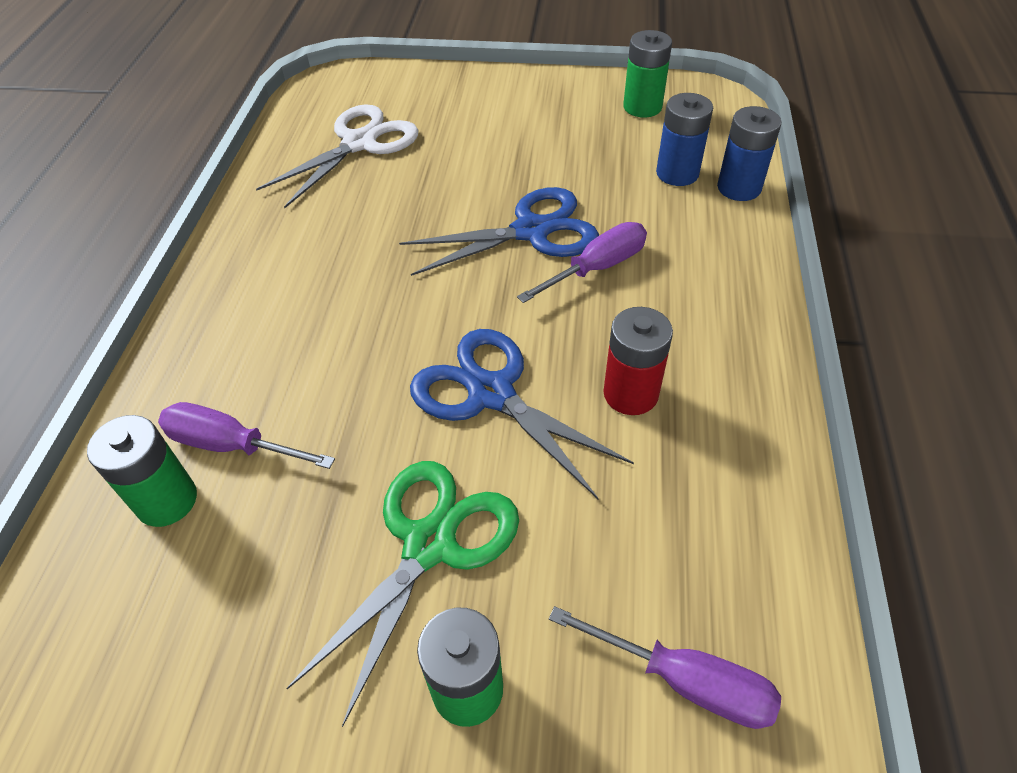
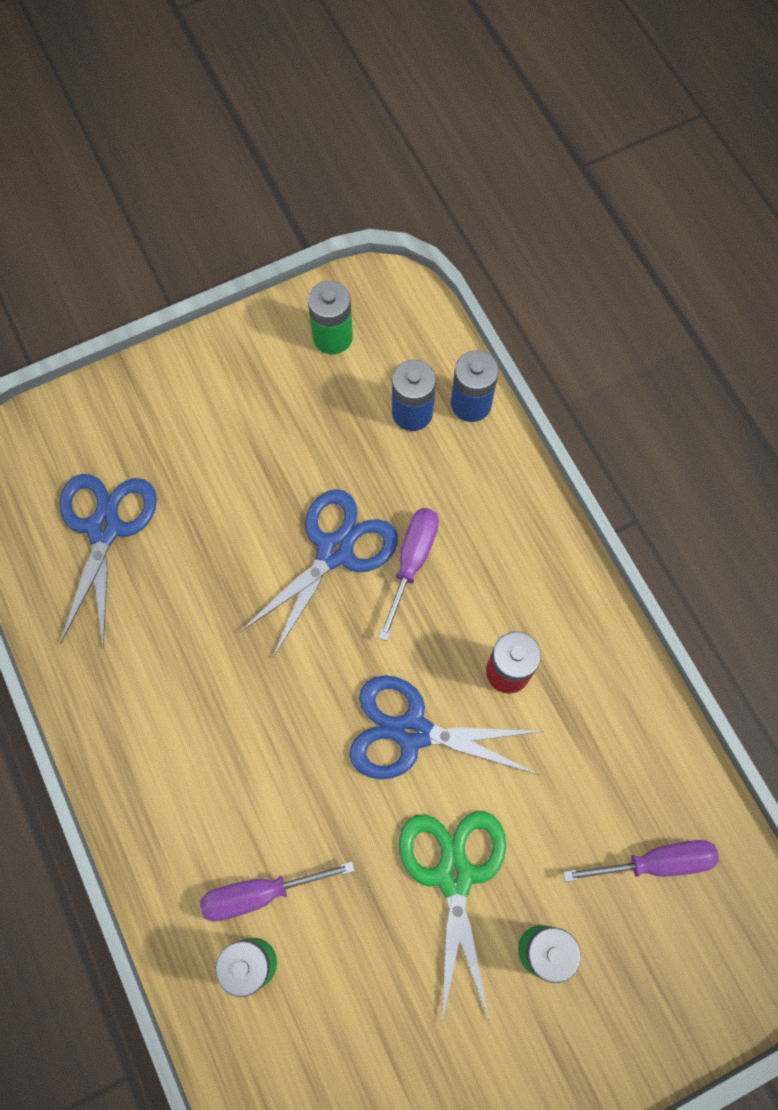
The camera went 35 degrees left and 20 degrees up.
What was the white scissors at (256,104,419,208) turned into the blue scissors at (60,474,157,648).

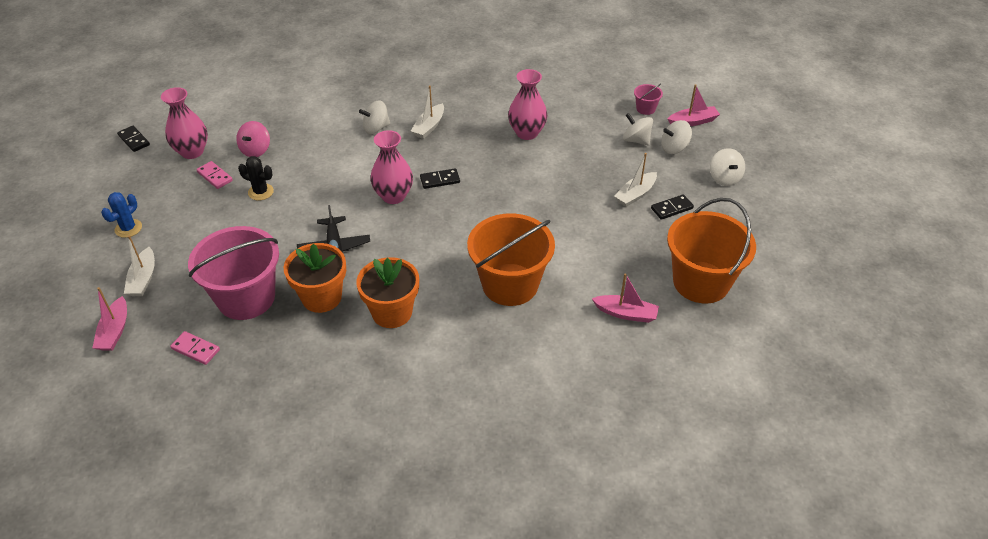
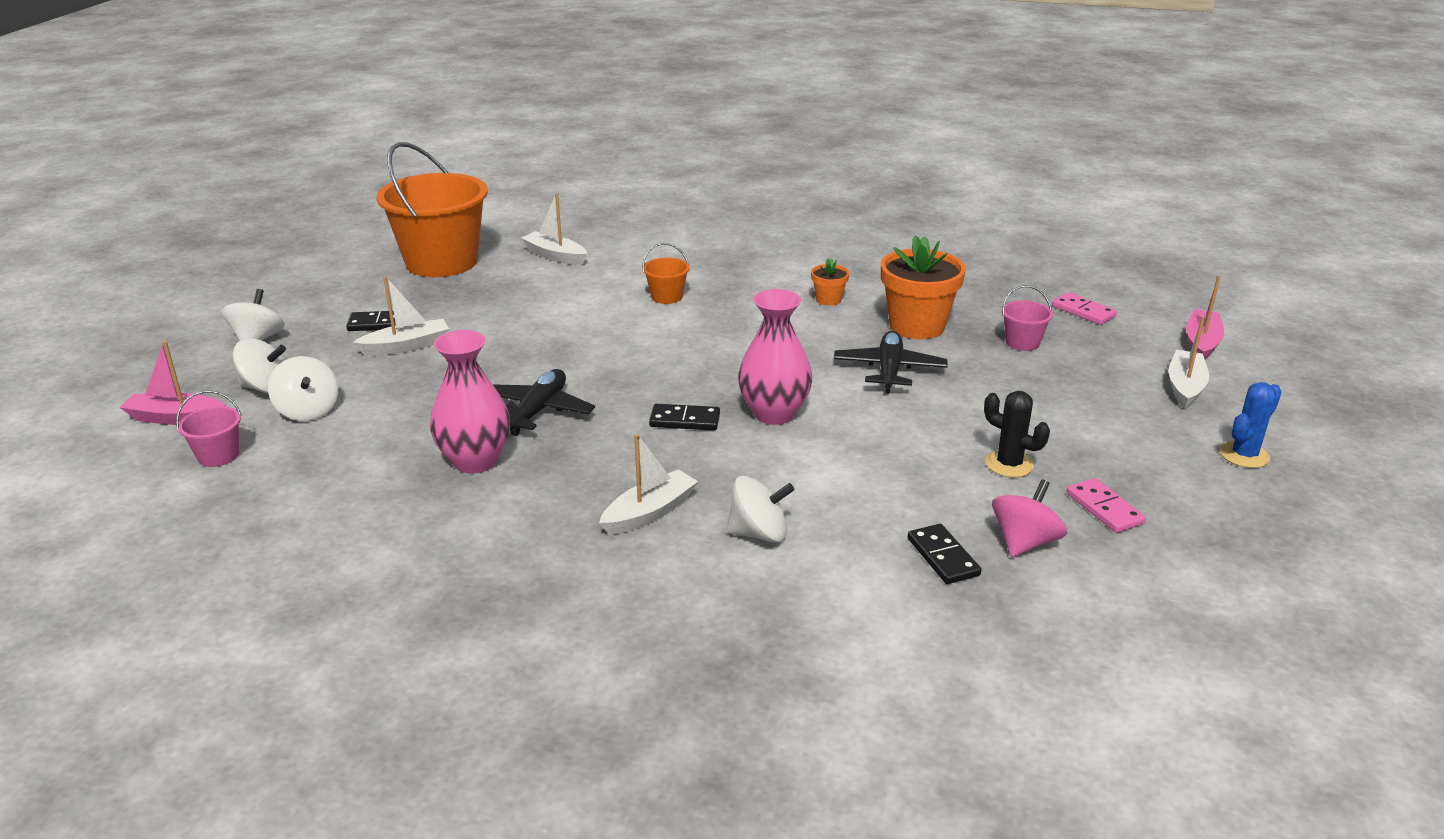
The camera went 160 degrees left and 15 degrees down.
The second view lost the pink vase at (161,87,208,159).
The second view gained the black plane at (493,369,595,436).
The black domino ended up elsewhere, having gone from (117,126,150,152) to (908,524,981,584).
What was the pink boat at (592,273,659,323) turned into the white boat at (521,193,587,265).
The size of the pink bucket at (188,226,279,320) changed by a factor of 0.41.
The size of the orange flower pot at (356,257,419,328) changed by a factor of 0.48.
The size of the orange bucket at (467,213,555,306) changed by a factor of 0.41.

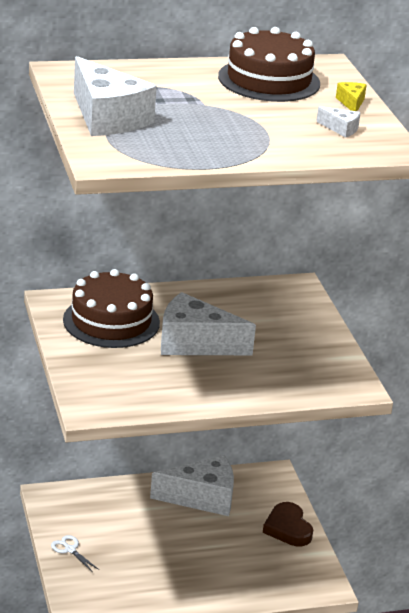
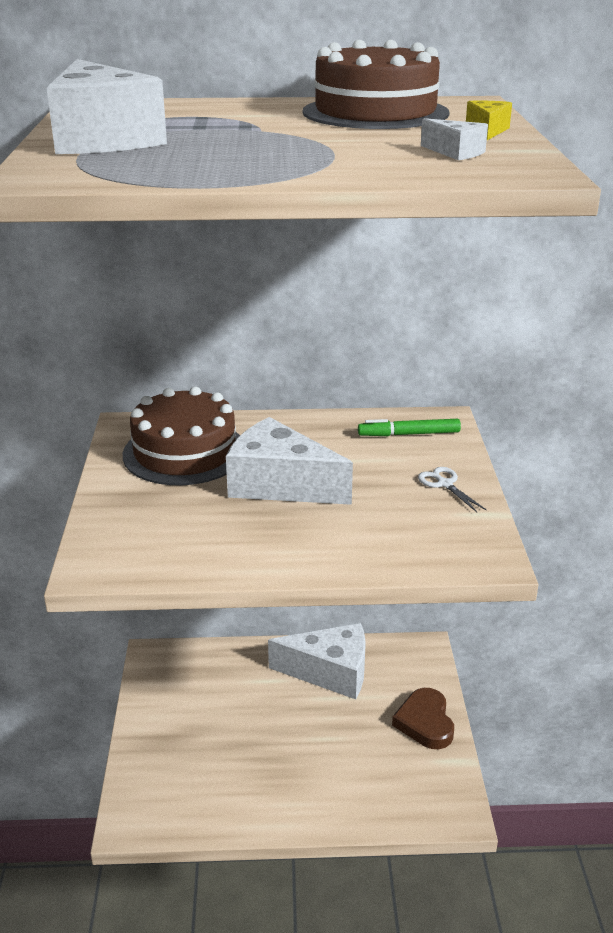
The camera went 15 degrees right and 0 degrees up.
The second view gained the green marker at (358,419,461,436).
The white scissors ended up elsewhere, having gone from (51,535,99,571) to (418,467,487,512).

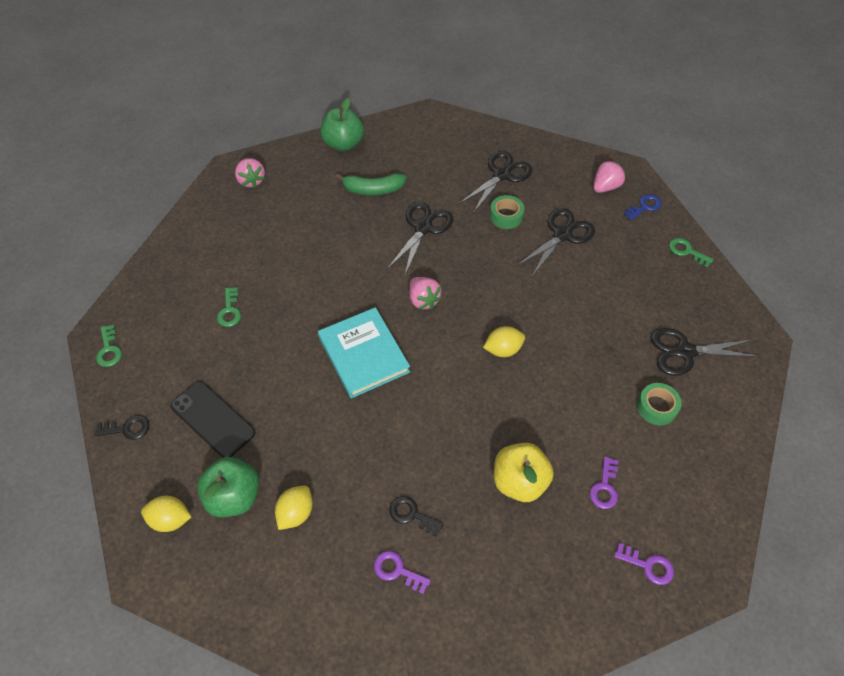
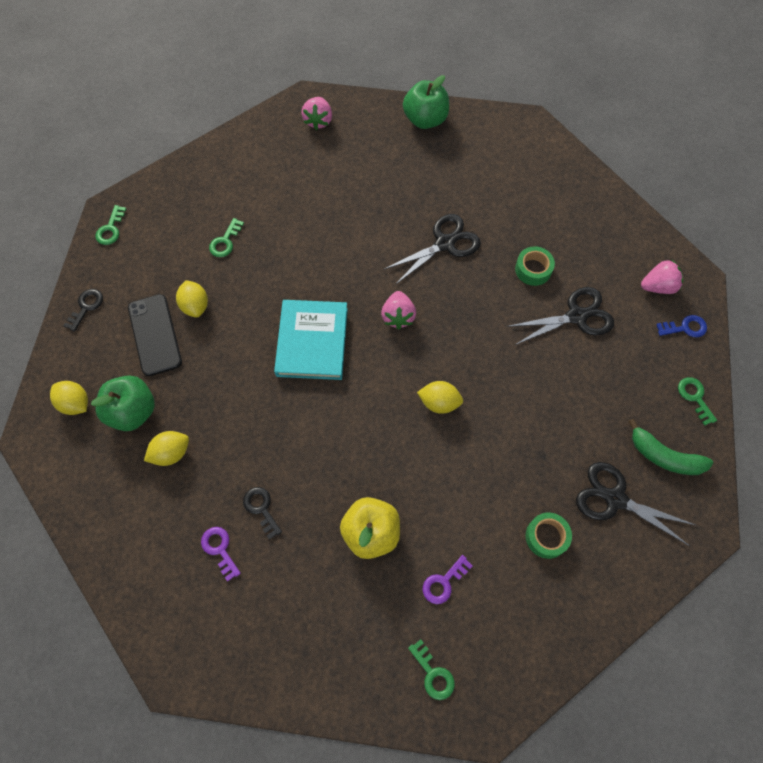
The camera went 30 degrees right and 10 degrees up.
The second view lost the black scissors at (458,151,532,213).
The second view gained the yellow lemon at (176,280,208,318).
The green banana ended up elsewhere, having gone from (336,173,406,195) to (628,419,713,475).
What was the purple key at (614,543,674,585) turned into the green key at (408,639,455,700).
The black key at (95,415,150,440) ended up facing another way, 90 degrees counterclockwise from before.

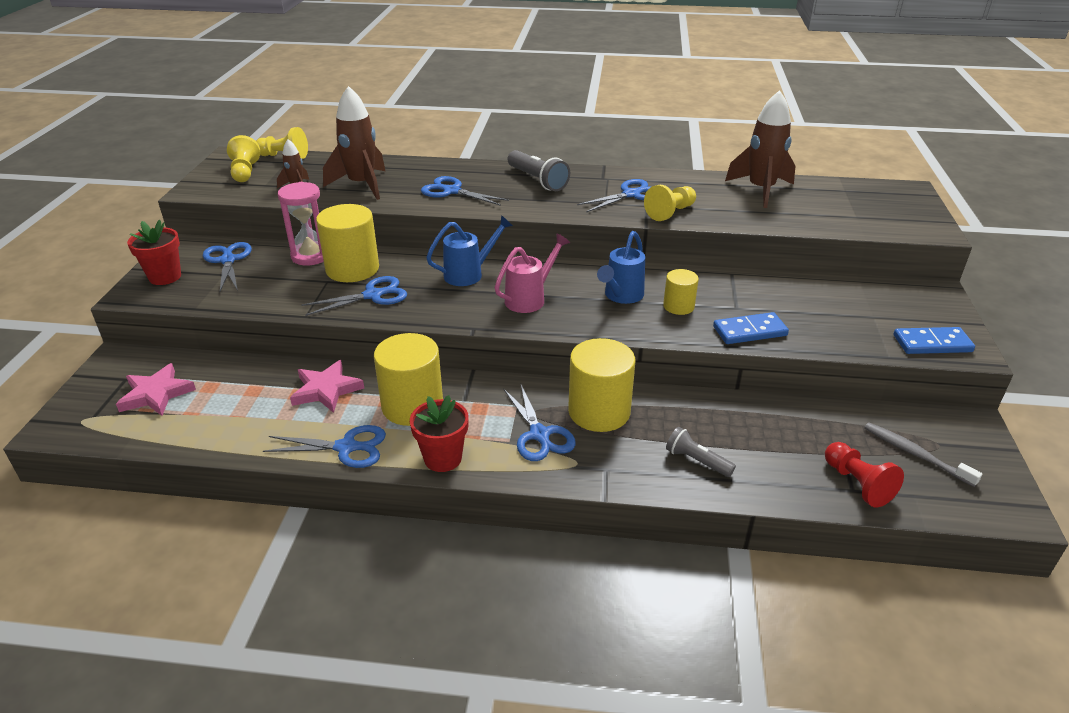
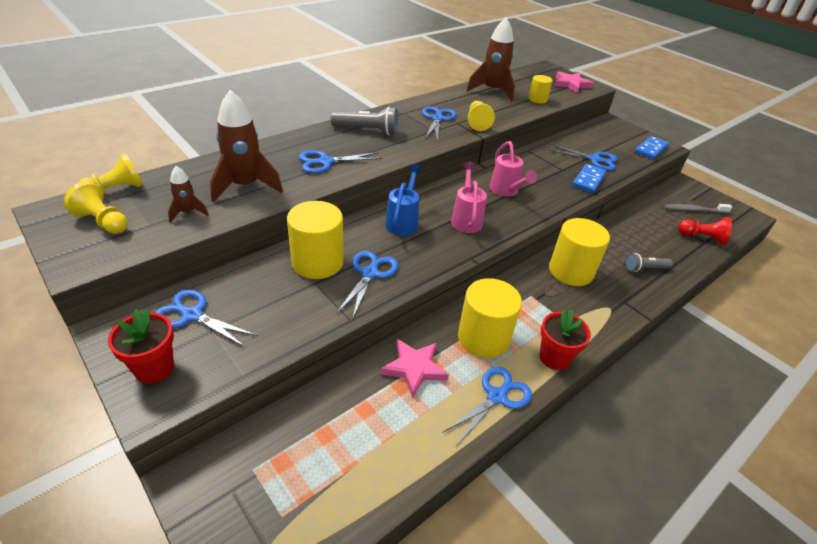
The camera went 50 degrees left and 5 degrees up.
The second view lost the pink hourglass at (278,182,324,266).
The pink star ended up elsewhere, having gone from (116,363,196,416) to (554,71,594,93).
The blue scissors ended up elsewhere, having gone from (503,385,576,461) to (549,144,617,170).
The yellow cylinder ended up elsewhere, having gone from (663,269,699,315) to (528,75,553,104).
What was the blue watering can at (597,231,645,304) turned into the pink watering can at (489,141,537,197).

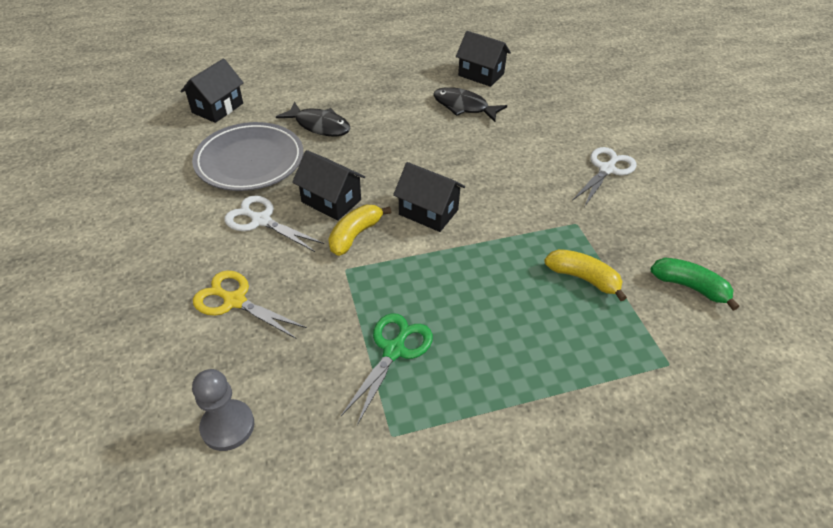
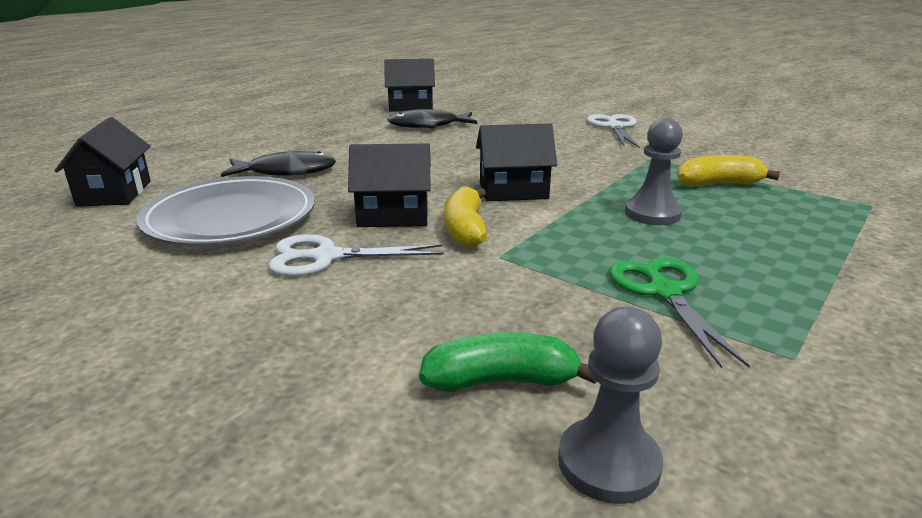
The camera went 35 degrees left and 20 degrees down.
The second view lost the yellow scissors at (193,271,307,339).
The second view gained the grey pawn at (625,118,683,225).
The green banana ended up elsewhere, having gone from (650,257,739,311) to (419,332,597,392).

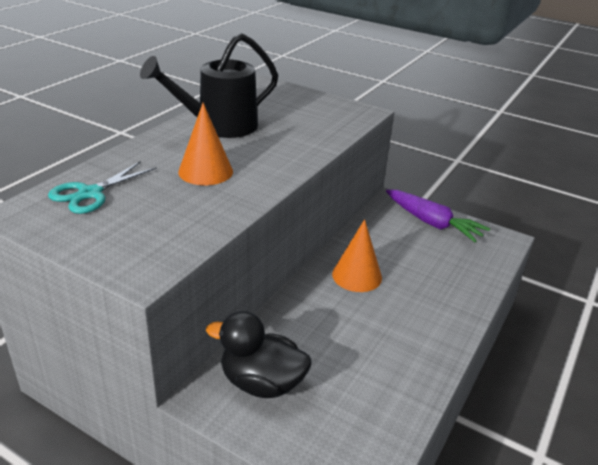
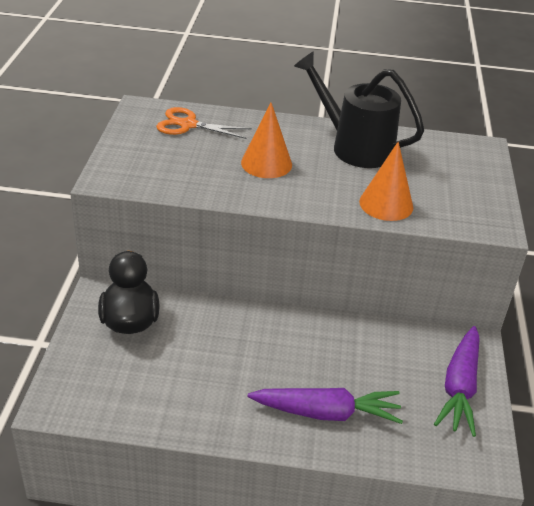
The camera went 65 degrees right and 5 degrees up.
The second view gained the purple carrot at (248,388,403,424).
The orange cone ended up elsewhere, having gone from (332,219,382,292) to (359,141,413,221).
What was the turquoise scissors at (48,161,156,214) turned into the orange scissors at (156,107,252,139).

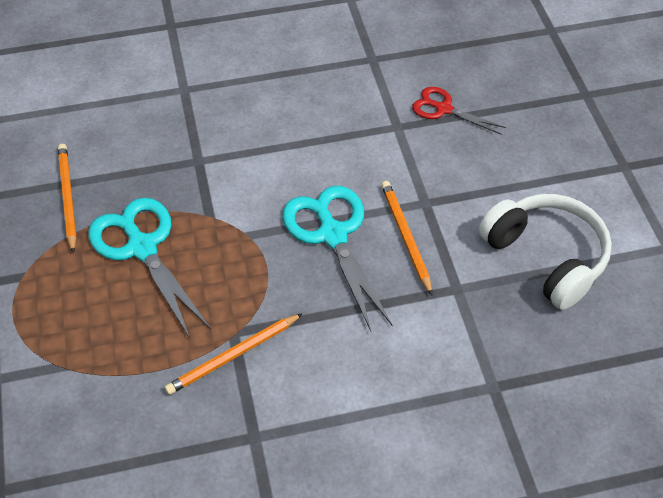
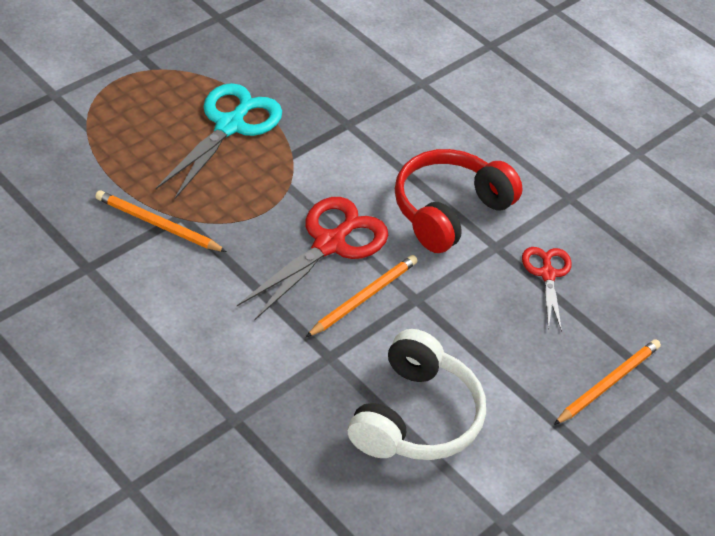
The camera went 55 degrees right and 5 degrees down.
The second view gained the red headphones at (395,149,523,253).
The orange pencil ended up elsewhere, having gone from (58,144,77,253) to (554,339,661,425).
What was the turquoise scissors at (282,186,392,331) turned into the red scissors at (237,197,388,321).

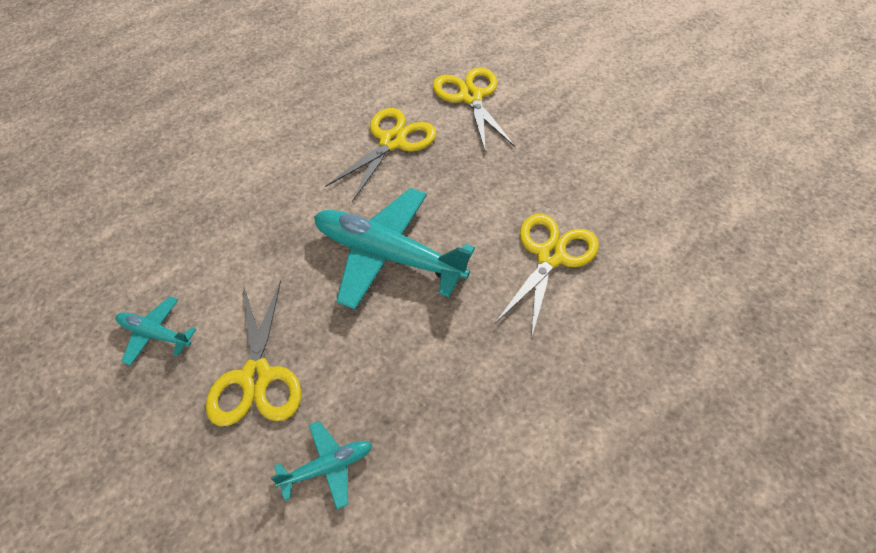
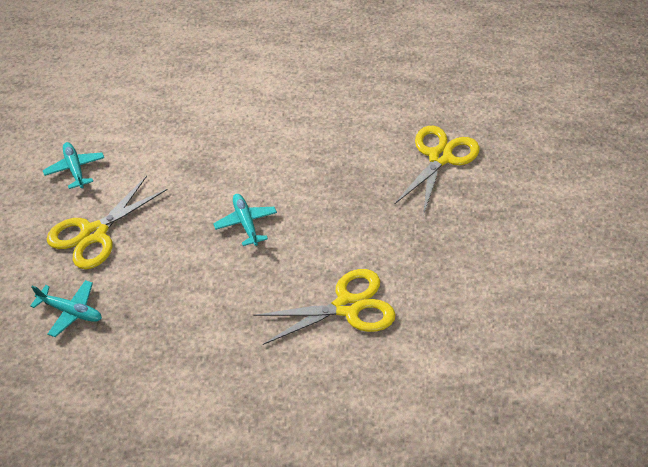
The camera went 45 degrees right and 5 degrees down.
The second view lost the yellow scissors at (325,108,436,202).
The size of the turquoise plane at (314,188,475,310) changed by a factor of 0.48.

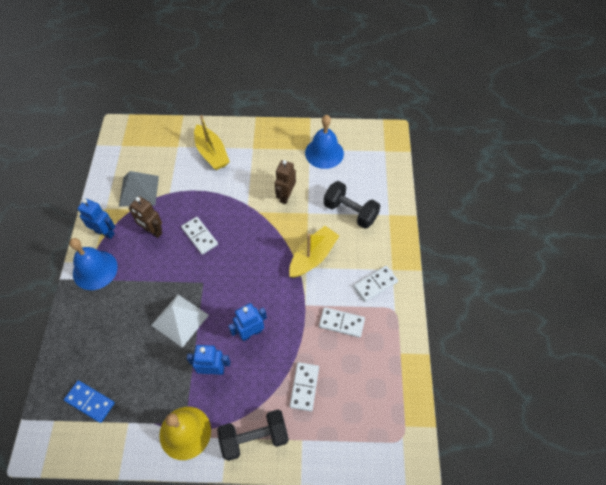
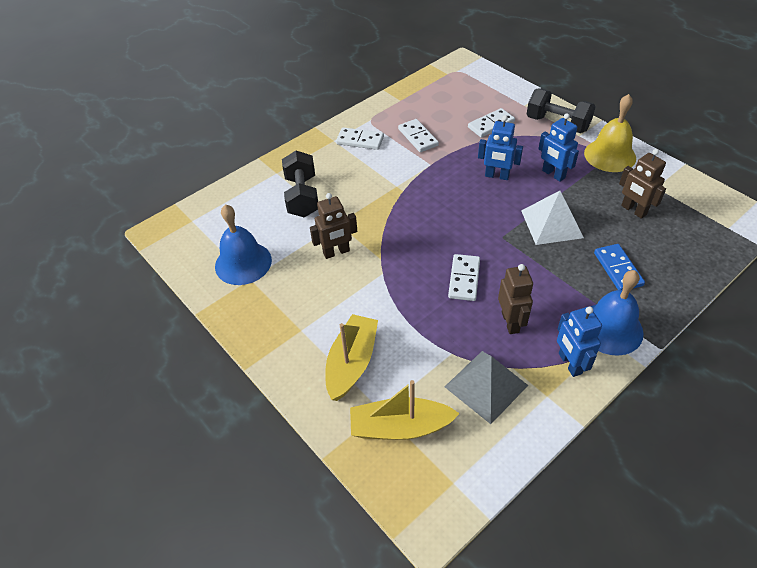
The camera went 130 degrees left and 10 degrees down.
The second view gained the brown robot at (619,149,666,219).
The blue domino ended up elsewhere, having gone from (64,381,115,423) to (594,244,645,290).
The yellow boat ended up elsewhere, having gone from (289,226,339,278) to (350,380,460,440).

